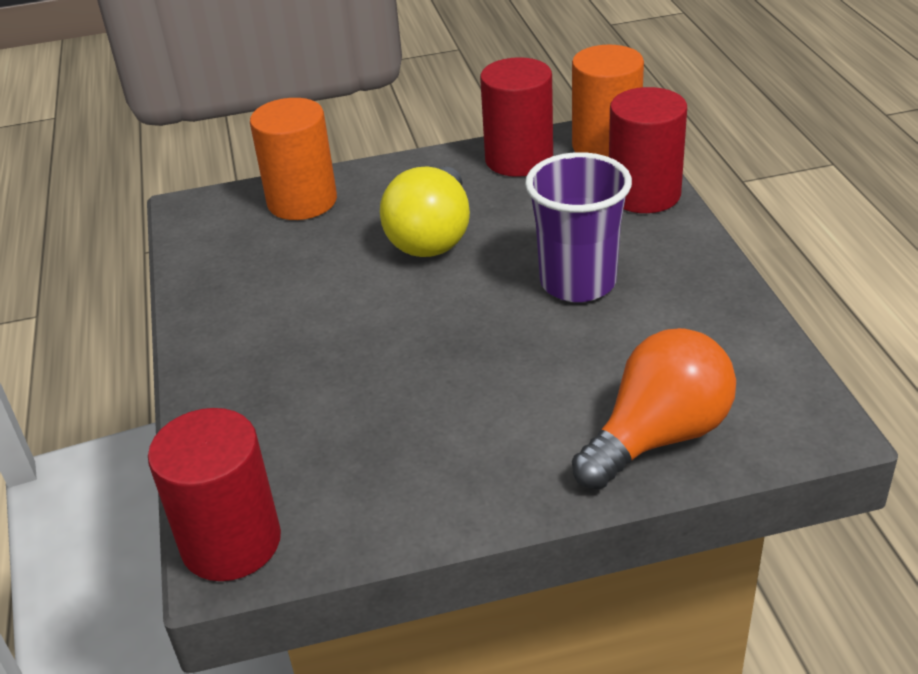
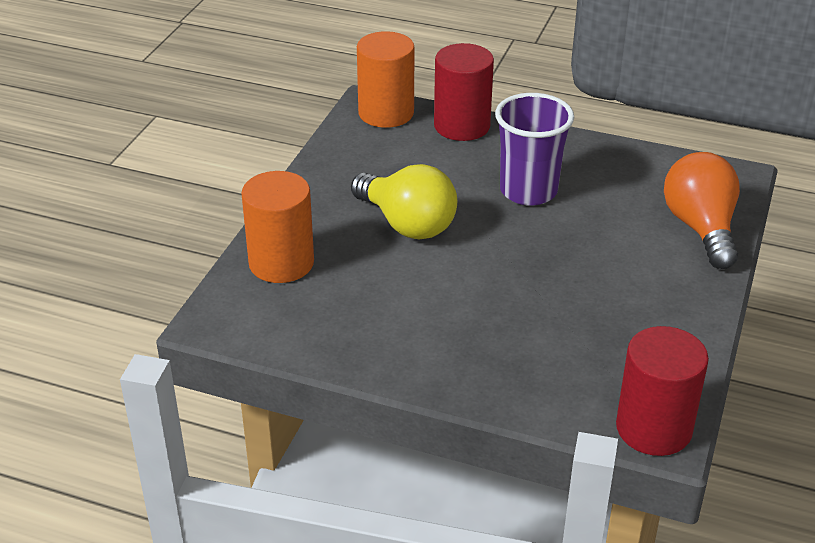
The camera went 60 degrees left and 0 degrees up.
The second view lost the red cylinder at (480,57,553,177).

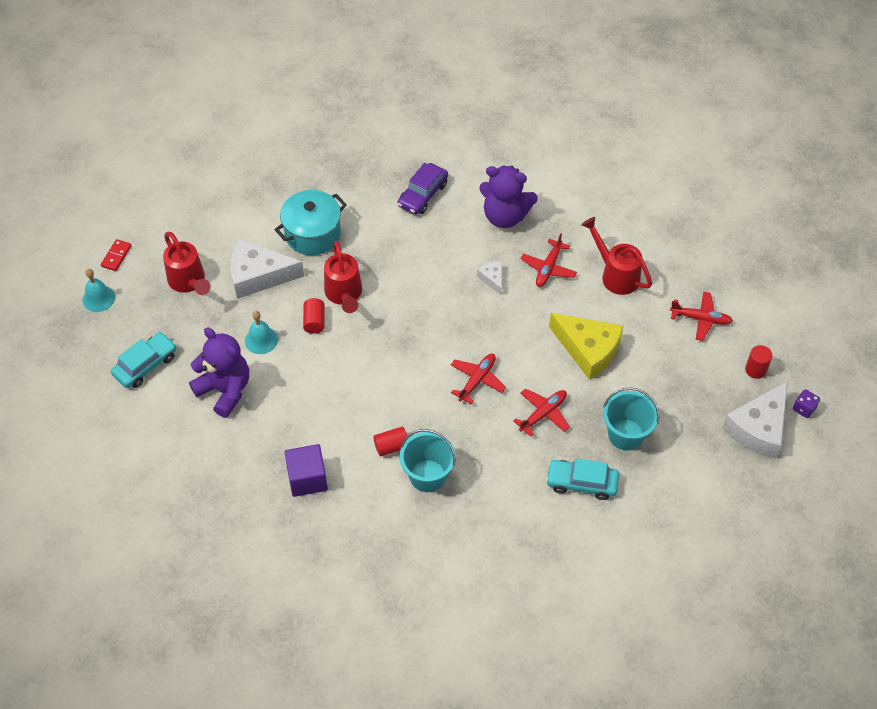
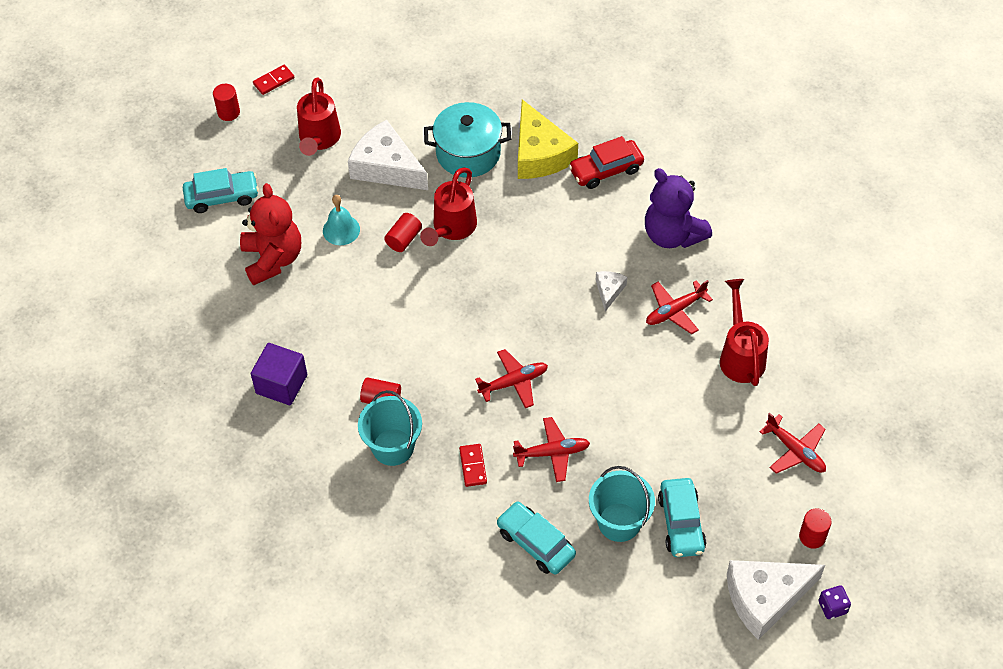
The camera went 35 degrees right and 0 degrees up.
The second view gained the red domino at (459,444,487,487).
The second view gained the turquoise car at (658,478,706,557).
The yellow cheese ended up elsewhere, having gone from (549,313,624,380) to (518,99,578,179).
Where the turquoise bell stood at (82,269,115,312), the red cylinder came to stand at (213,84,240,121).
What was the purple teddy bear at (189,327,249,418) turned into the red teddy bear at (240,183,301,285).
What was the purple car at (398,163,448,215) turned into the red car at (568,136,644,189).

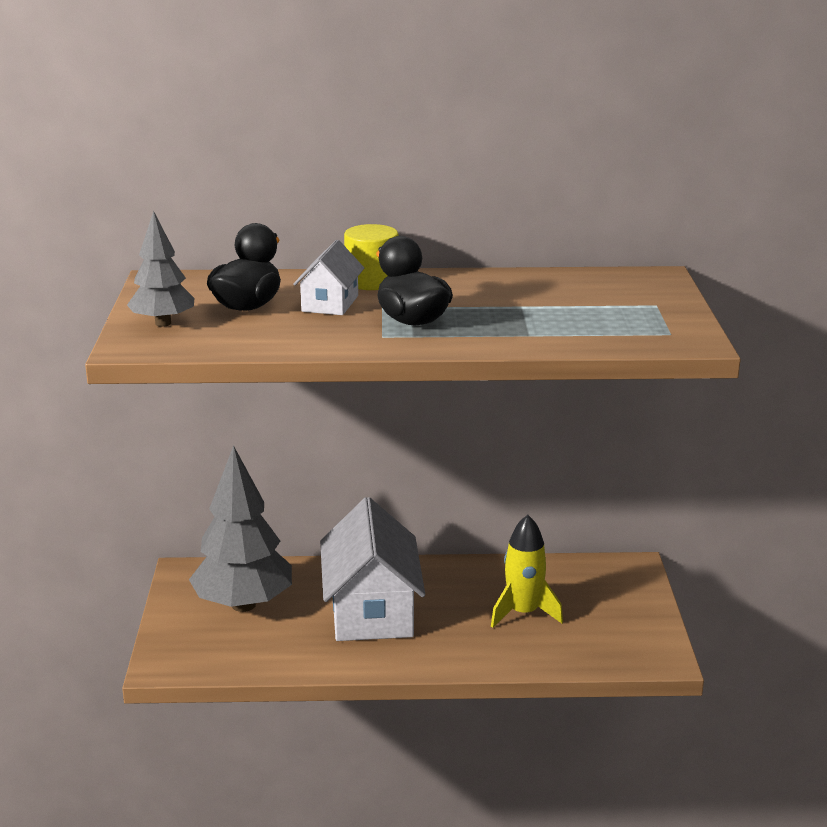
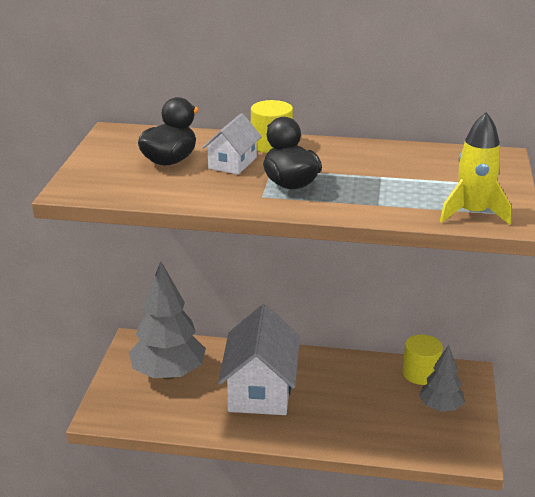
The camera went 10 degrees right and 5 degrees up.
The second view gained the yellow cylinder at (402,334,443,385).
The grey tree ended up elsewhere, having gone from (127,211,194,327) to (419,345,465,411).
The yellow rocket ended up elsewhere, having gone from (491,515,563,628) to (440,112,511,225).

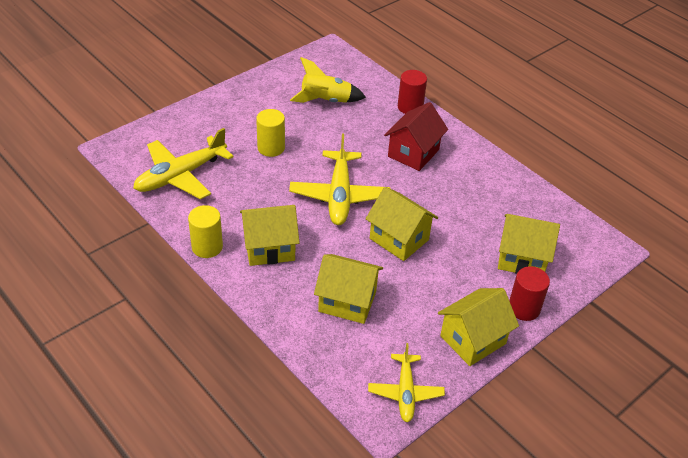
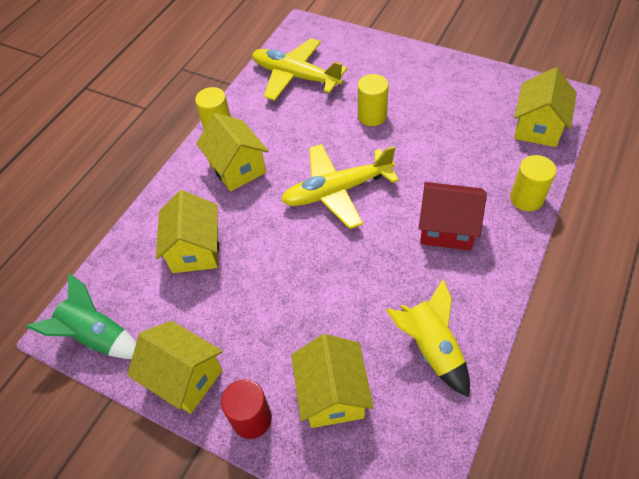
The camera went 75 degrees right and 10 degrees up.
The yellow rocket ended up elsewhere, having gone from (290,57,366,103) to (386,279,470,397).
The yellow house ended up elsewhere, having gone from (366,187,438,261) to (514,68,577,147).
Where the yellow plane stood at (368,343,445,422), the green rocket came to stand at (26,273,136,359).
What was the red cylinder at (398,70,427,114) turned into the yellow cylinder at (510,155,556,211).

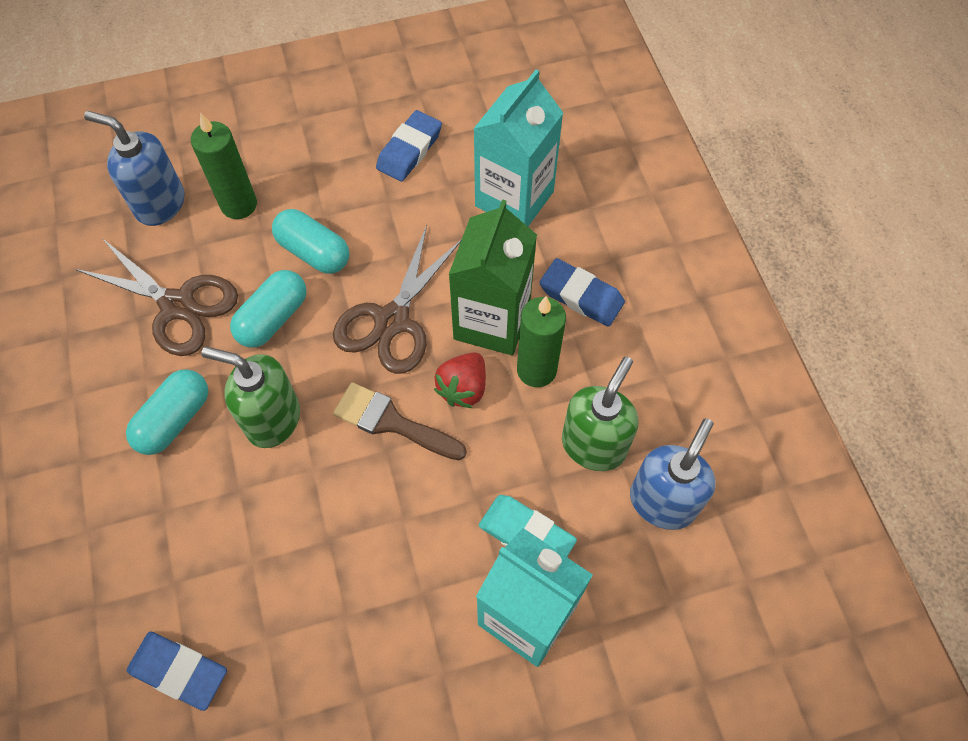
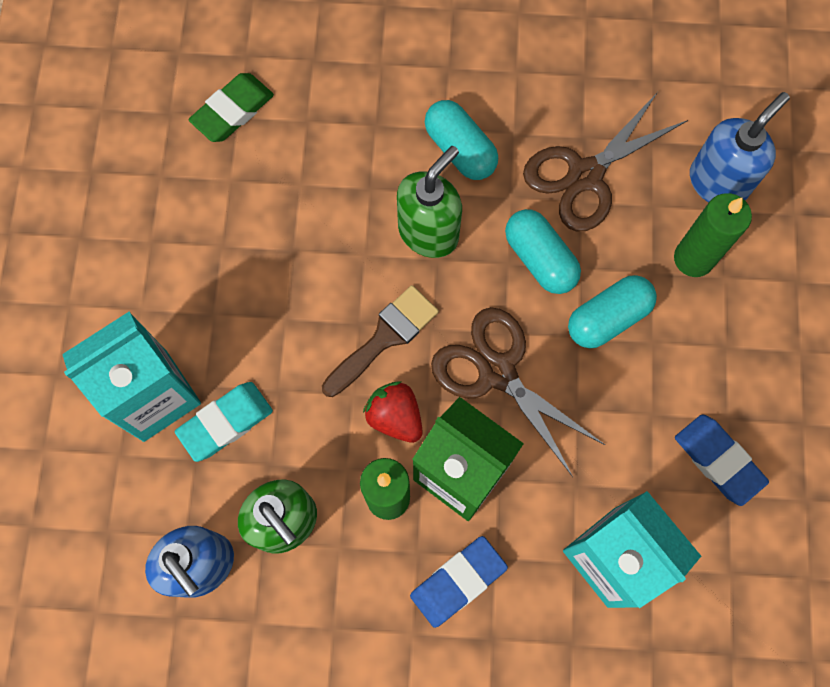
The camera went 110 degrees right and 10 degrees up.
What was the blue eraser at (127,632,227,711) turned into the green eraser at (189,73,274,142).

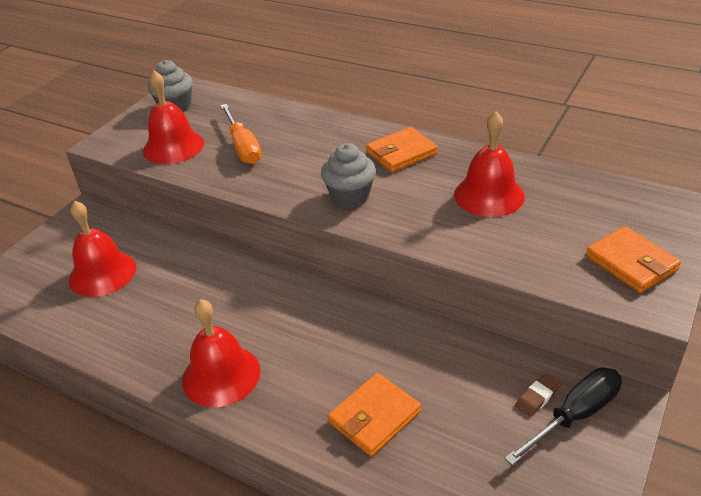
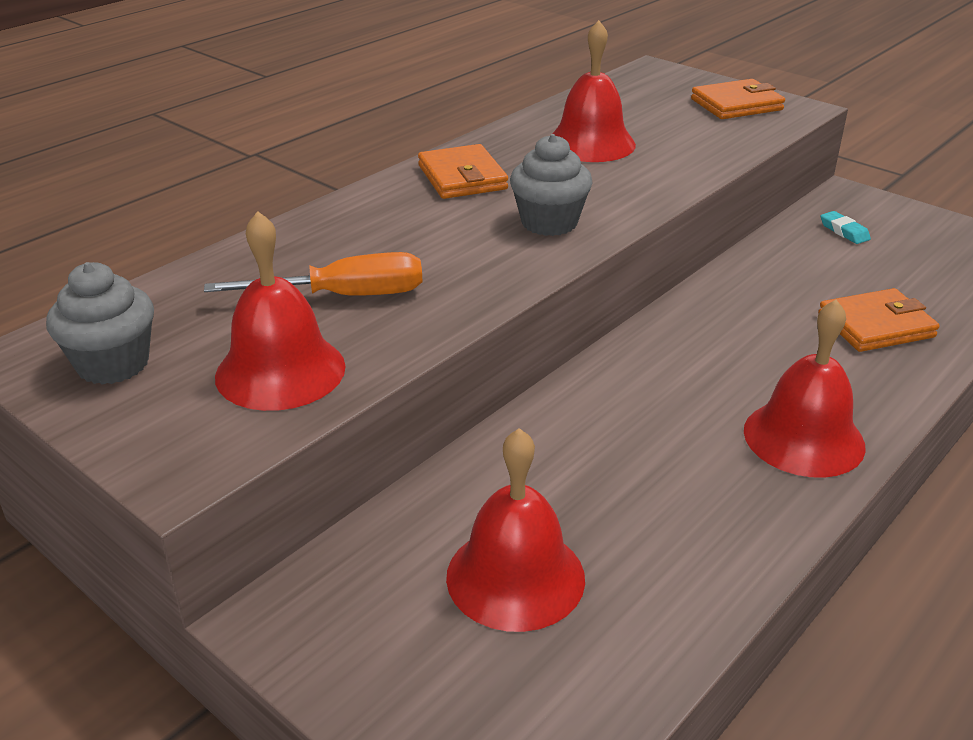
The camera went 80 degrees left and 5 degrees down.
The second view lost the black screwdriver at (504,367,622,465).
What was the brown eraser at (516,374,561,417) turned into the turquoise eraser at (821,211,871,244).
The orange wallet at (328,373,421,457) ended up facing another way, 75 degrees counterclockwise from before.

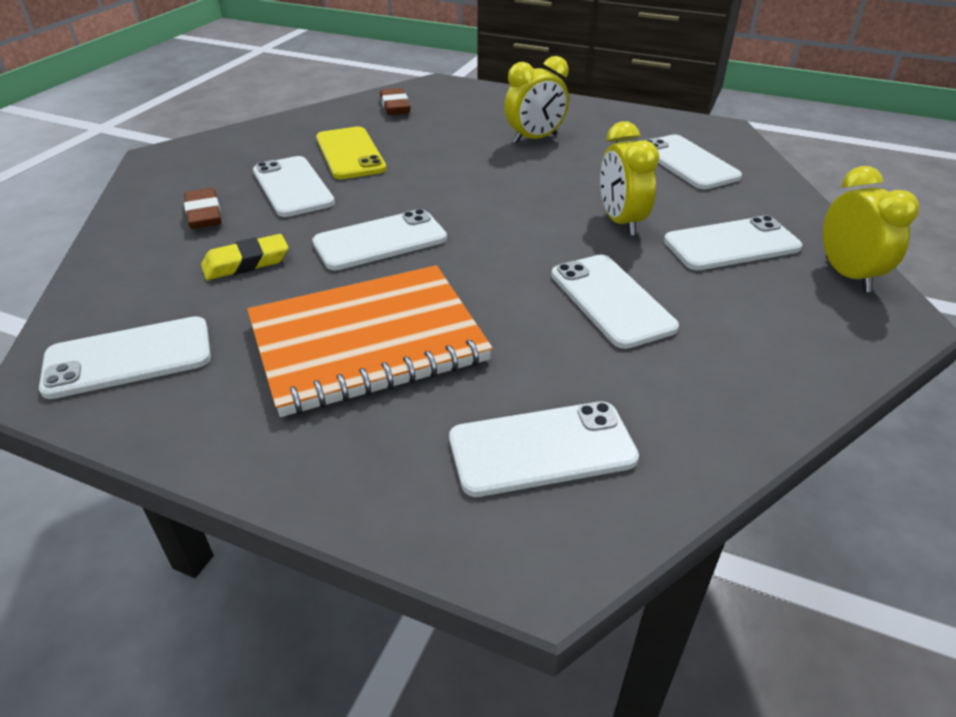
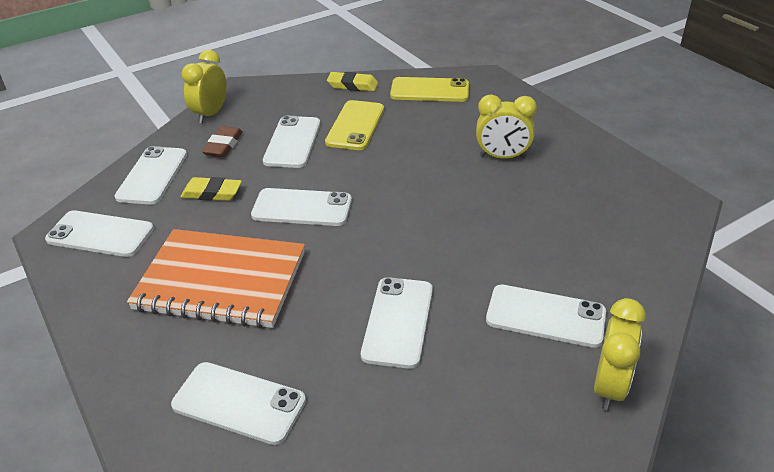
The camera went 35 degrees right and 0 degrees up.
The second view gained the yellow eraser at (327,72,378,91).
The yellow clock ended up elsewhere, having gone from (600,121,659,236) to (181,50,227,123).
The white phone ended up elsewhere, having gone from (644,134,742,189) to (114,146,187,204).
Where the brown eraser stood at (380,88,411,115), the yellow phone came to stand at (390,77,469,102).

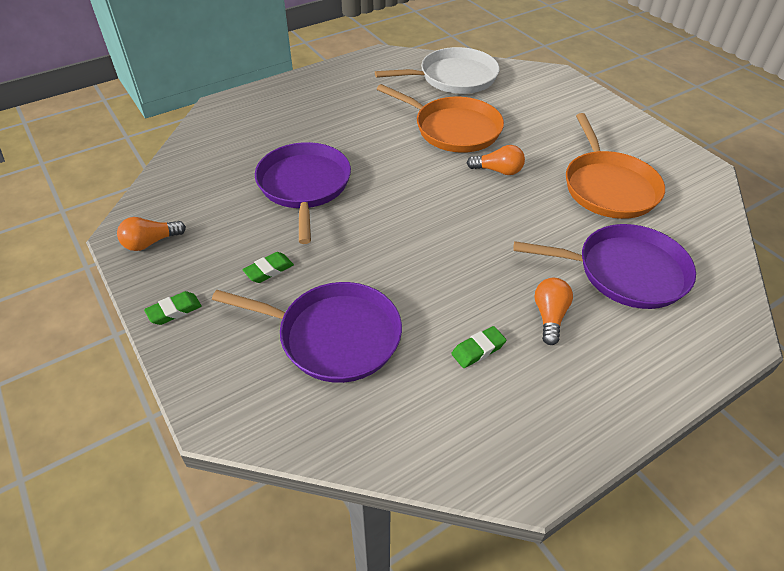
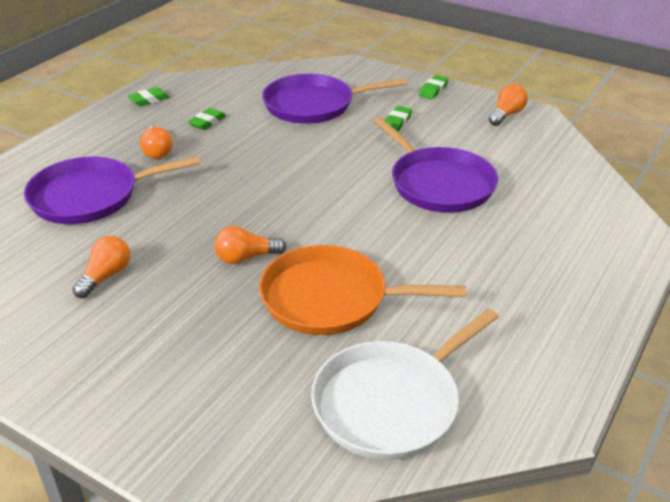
The camera went 155 degrees right and 10 degrees down.
The second view gained the green eraser at (128,87,170,106).
Where the orange pan stood at (566,113,665,219), the orange light bulb came to stand at (72,236,130,298).

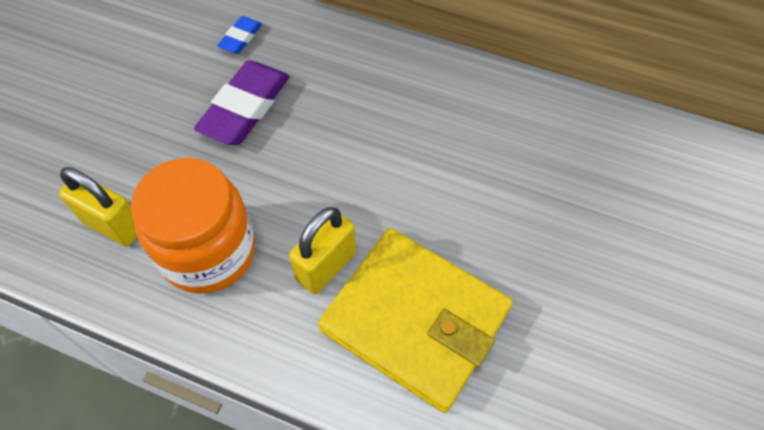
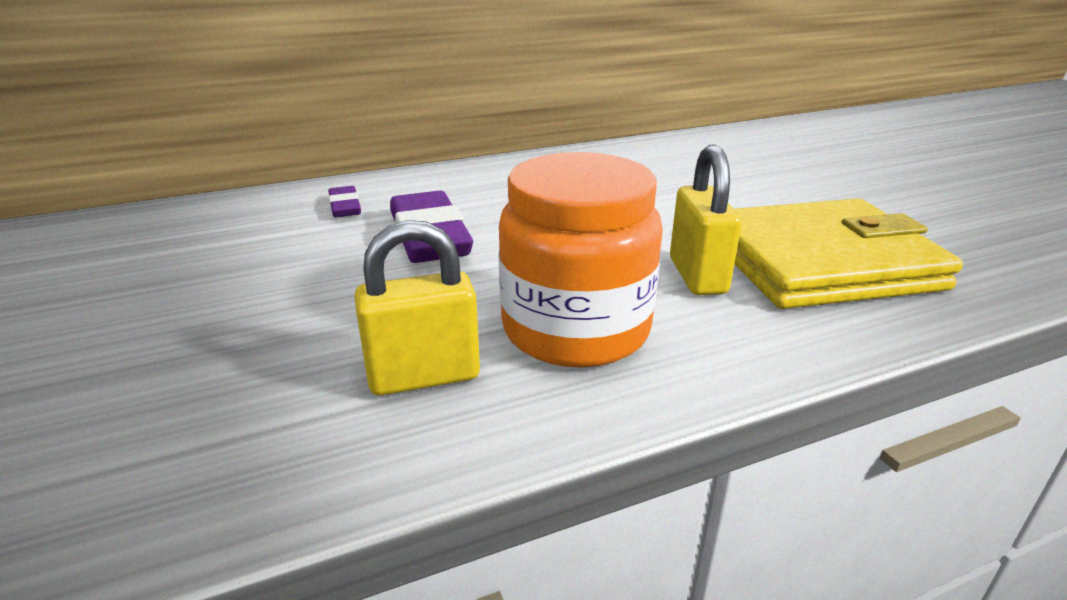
The camera went 45 degrees left and 30 degrees down.
What was the blue eraser at (217,16,262,54) turned into the purple eraser at (328,186,361,217).

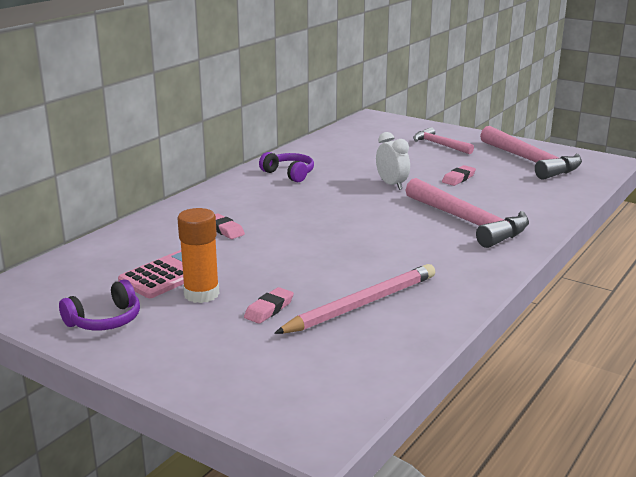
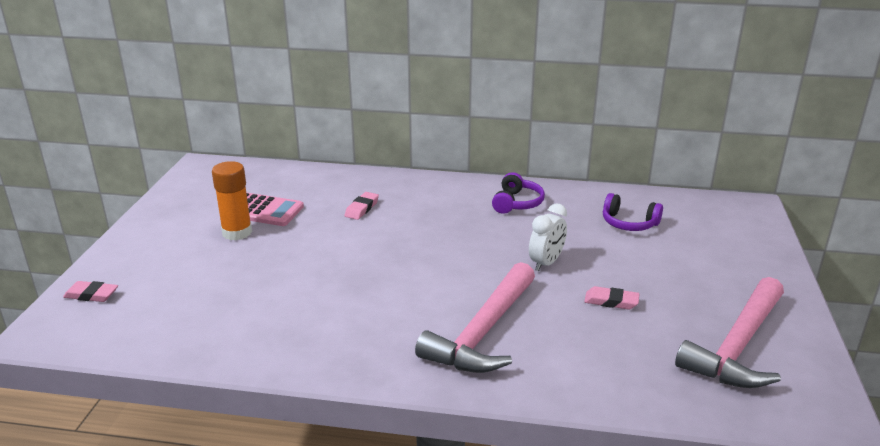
The camera went 65 degrees right and 5 degrees up.
The second view lost the pink pencil at (274,264,435,334).
The second view lost the pink hammer at (413,127,474,154).
The purple headphones ended up elsewhere, having gone from (59,279,140,331) to (603,193,663,231).
The pink eraser ended up elsewhere, having gone from (244,287,294,324) to (63,281,118,302).

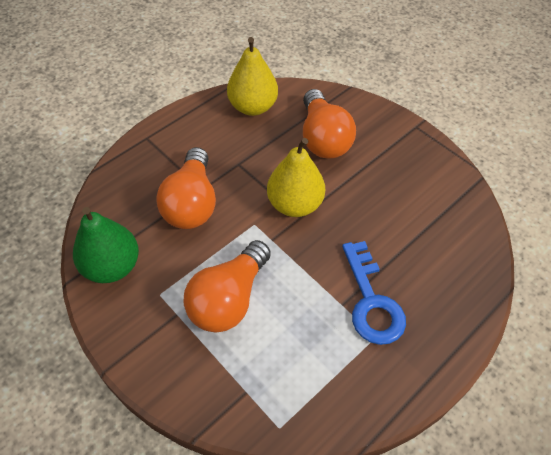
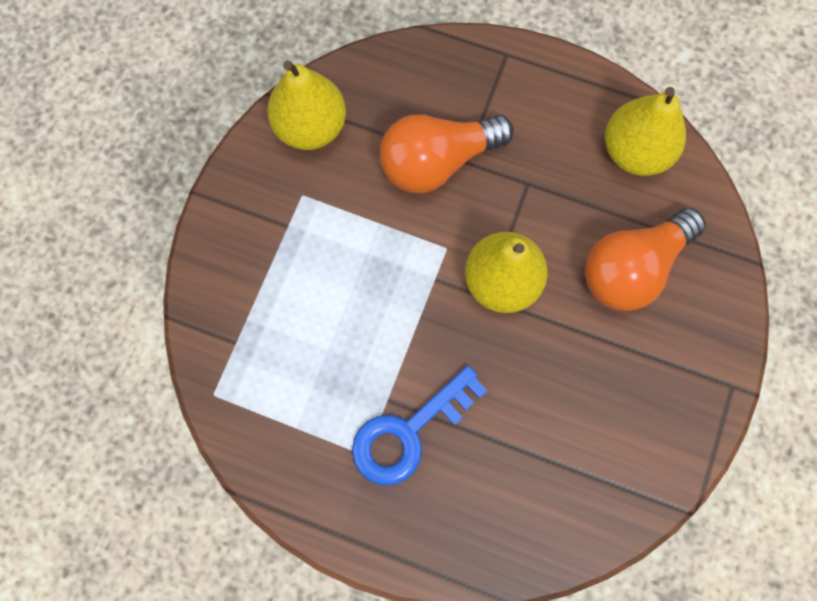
The camera went 65 degrees right and 20 degrees up.
The second view lost the orange light bulb at (183,240,271,333).
What was the green pear at (73,207,139,283) turned into the yellow pear at (267,60,346,150).

